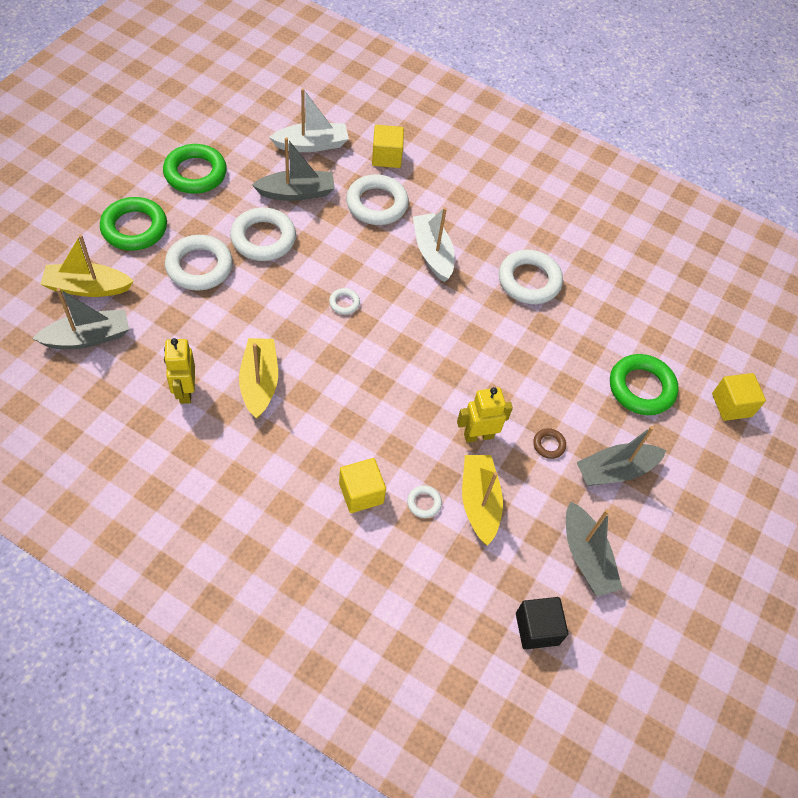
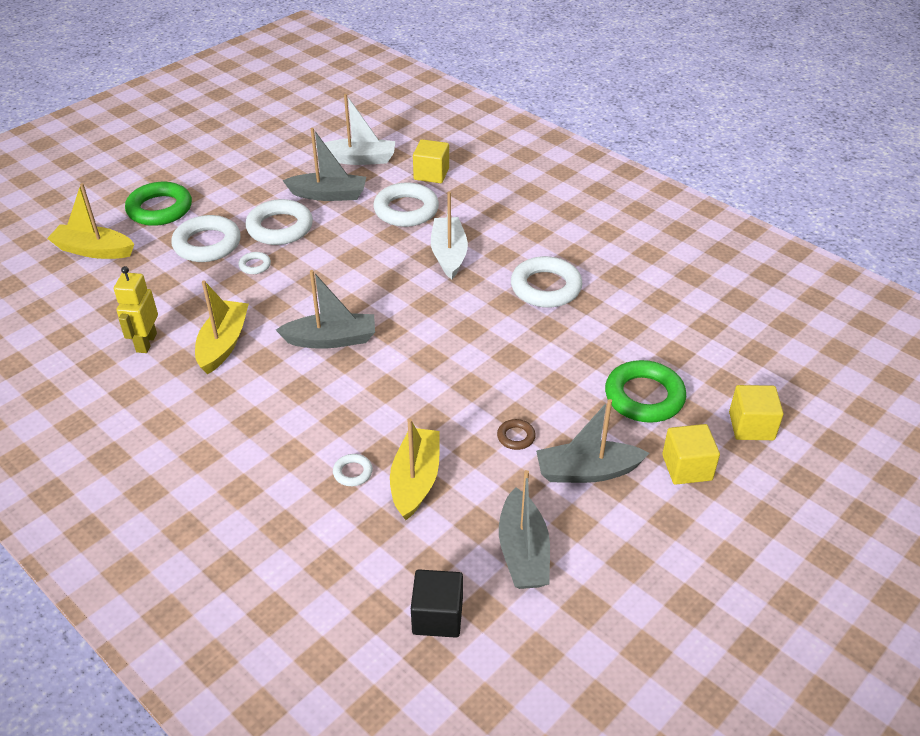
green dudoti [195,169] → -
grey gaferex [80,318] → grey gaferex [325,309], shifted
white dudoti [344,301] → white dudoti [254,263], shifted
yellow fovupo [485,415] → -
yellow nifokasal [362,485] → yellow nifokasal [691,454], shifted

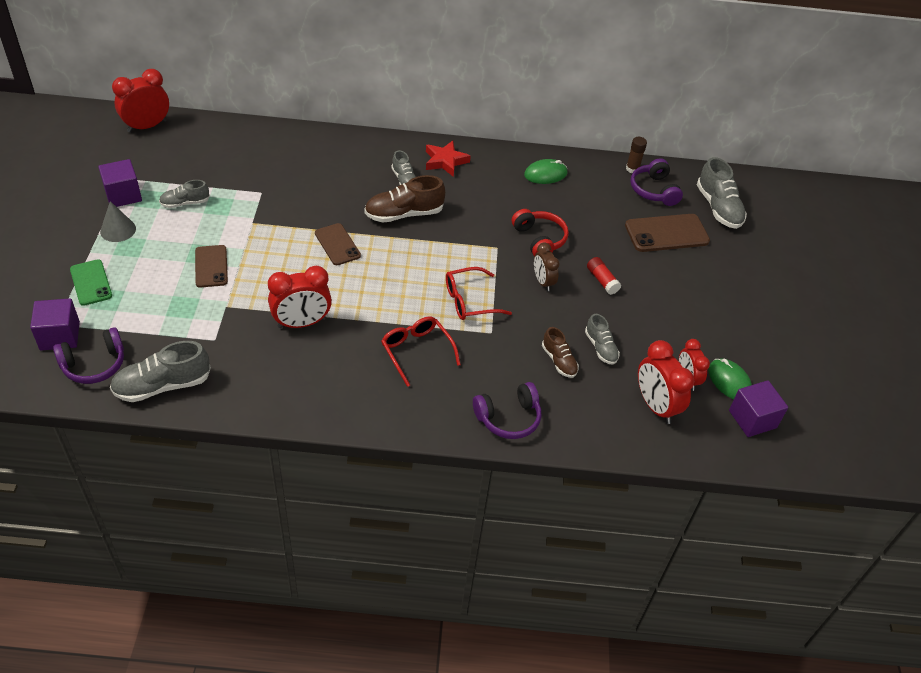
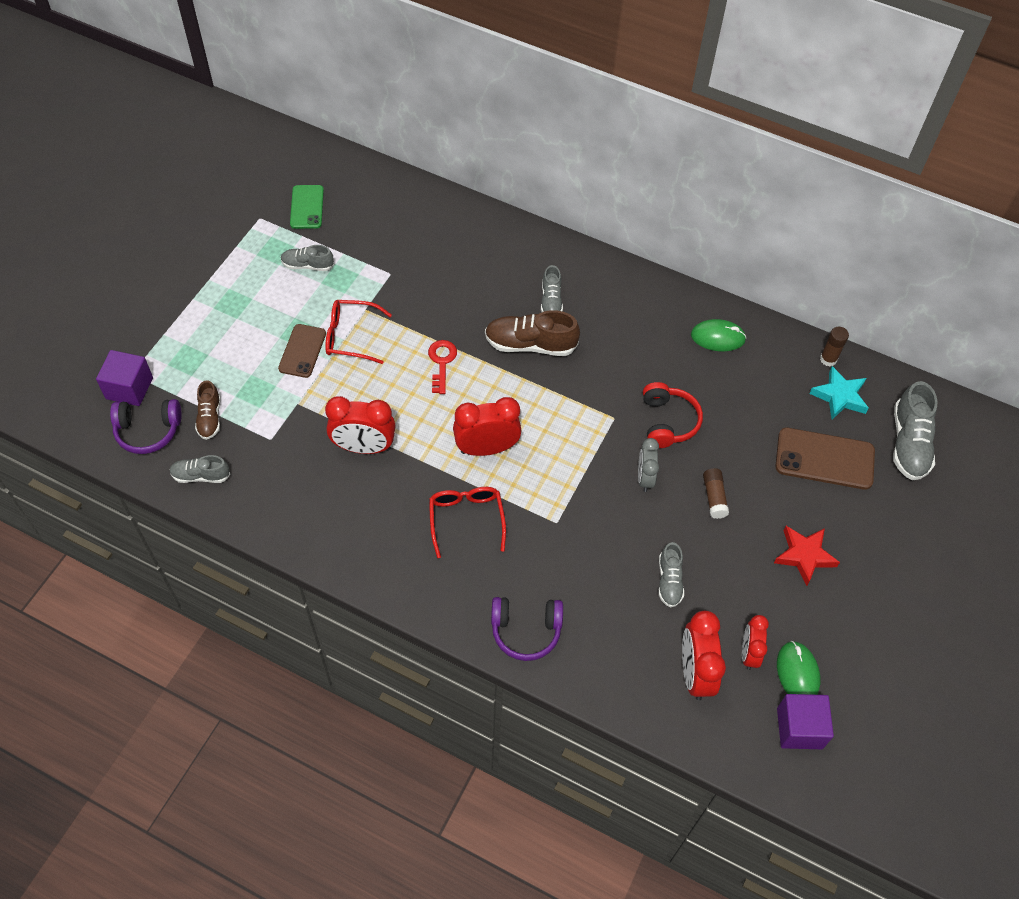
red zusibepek [140,101] → red zusibepek [487,426], shifted
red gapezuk [448,158] → red gapezuk [807,556], shifted
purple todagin [656,182] → turquoise gapezuk [839,392]
purple nifokasal [120,183] → -
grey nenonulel [118,221] → -
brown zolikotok [338,244] → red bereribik [442,367]
brown zusibepek [547,267] → grey zusibepek [648,465]
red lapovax [604,276] → brown lapovax [716,493]
green zolikotok [91,282] → green zolikotok [307,207], shifted
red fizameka [479,293] → red fizameka [358,332], shifted
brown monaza [560,352] → brown monaza [208,410], shifted
grey monaza [160,371] → grey monaza [199,469], x0.60

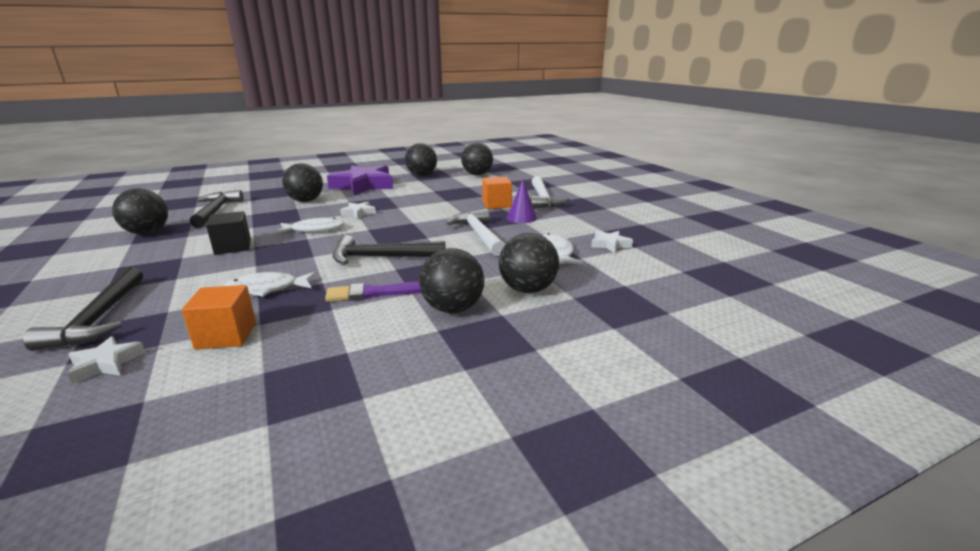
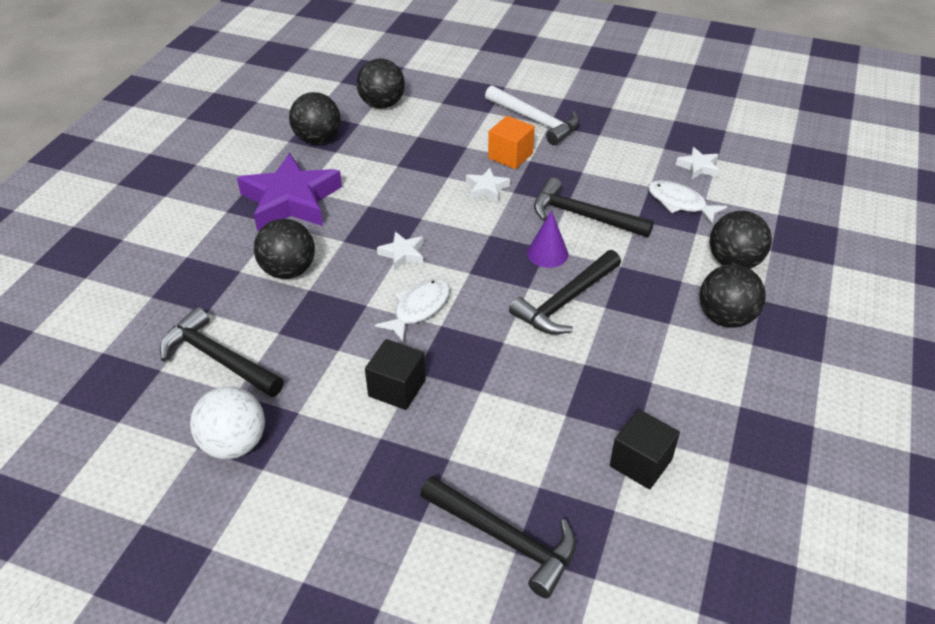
purple nenonulel [522,201] → purple nenonulel [547,239], shifted
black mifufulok [140,211] → white mifufulok [227,422]
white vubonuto [476,232] → black vubonuto [594,208]
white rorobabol [270,284] → -
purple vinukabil [373,291] → -
orange nifokasal [219,317] → black nifokasal [645,449]
white gapezuk [106,360] → white gapezuk [488,184], shifted

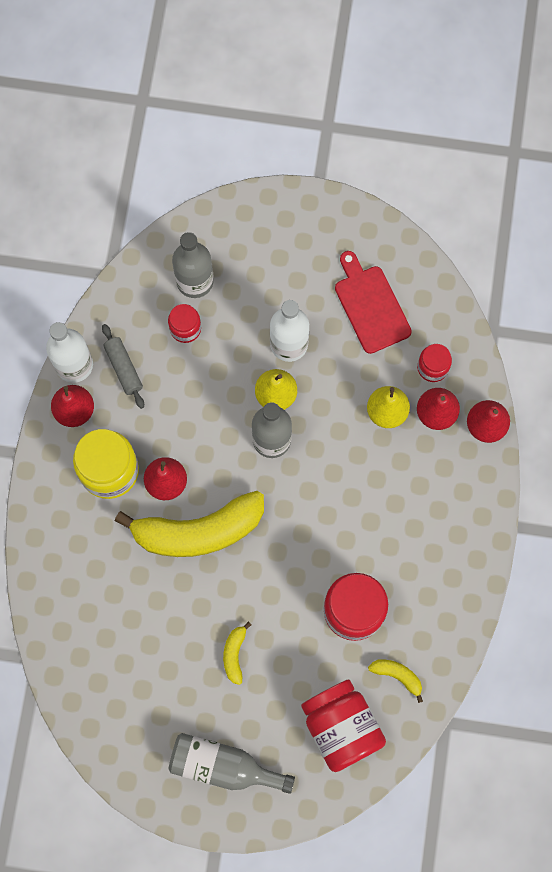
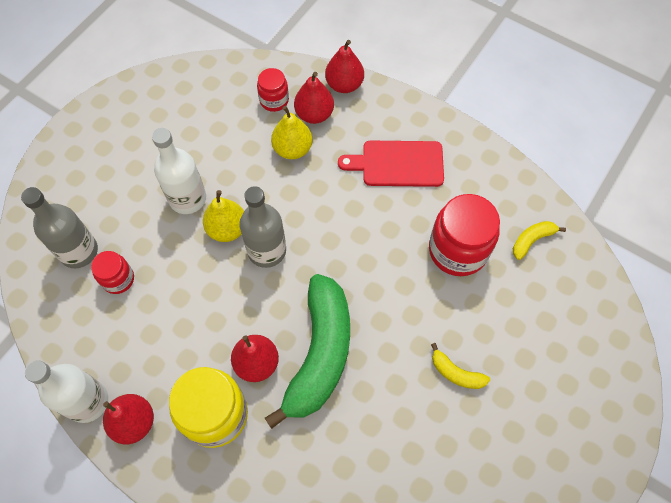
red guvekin [373,302] → red guvekin [391,164], shifted
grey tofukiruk [123,366] → -
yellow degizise [189,524] → green degizise [307,351]
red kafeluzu [343,726] → -
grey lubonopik [231,763] → -

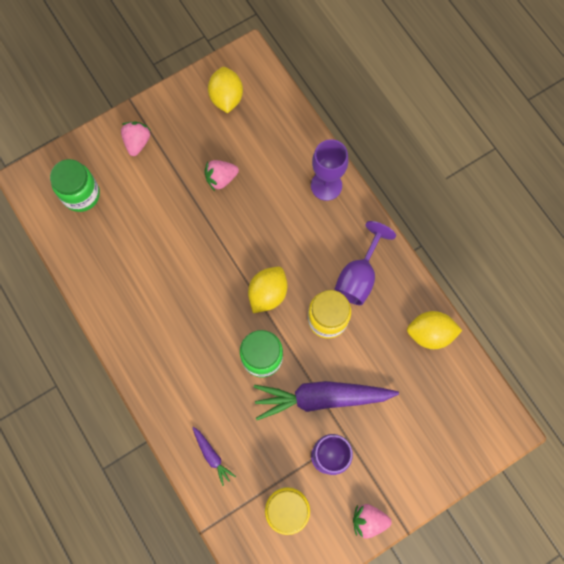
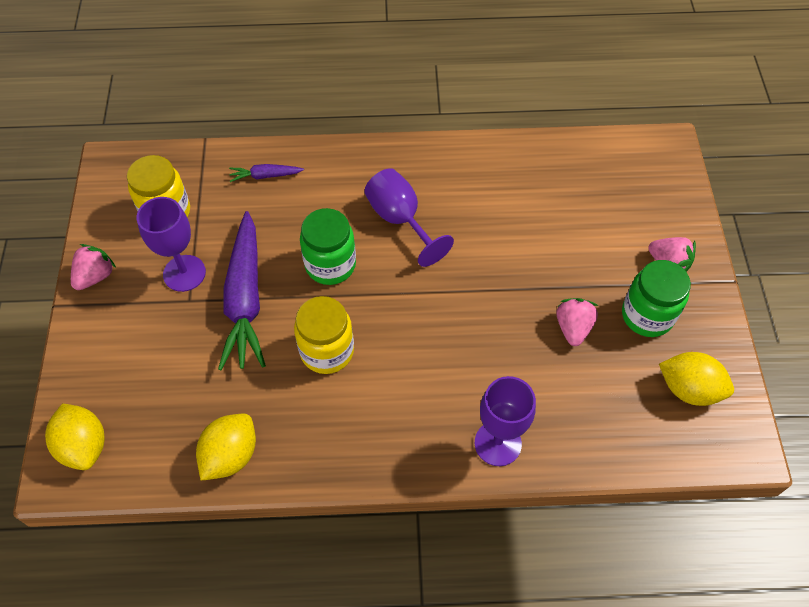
green kafeluzu [75,185] → green kafeluzu [656,298], shifted
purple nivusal [365,263] → purple nivusal [409,217], shifted
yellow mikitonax [267,290] → yellow mikitonax [74,436], shifted
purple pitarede [326,400] → purple pitarede [242,290], 150 degrees clockwise

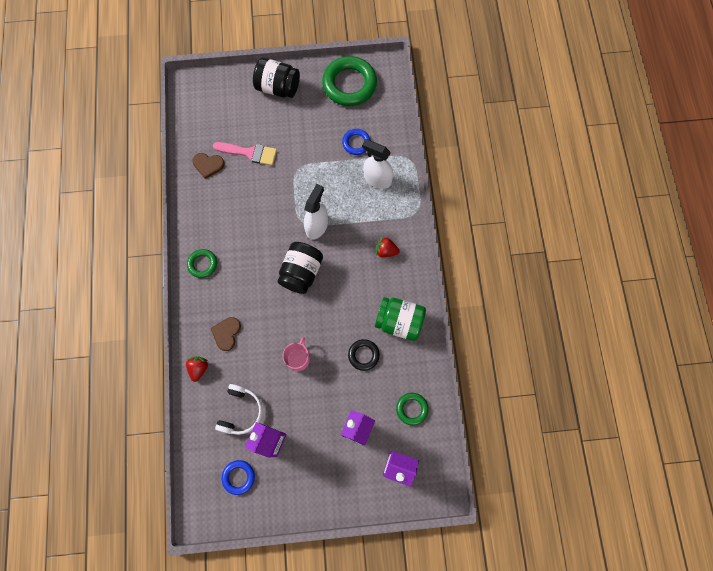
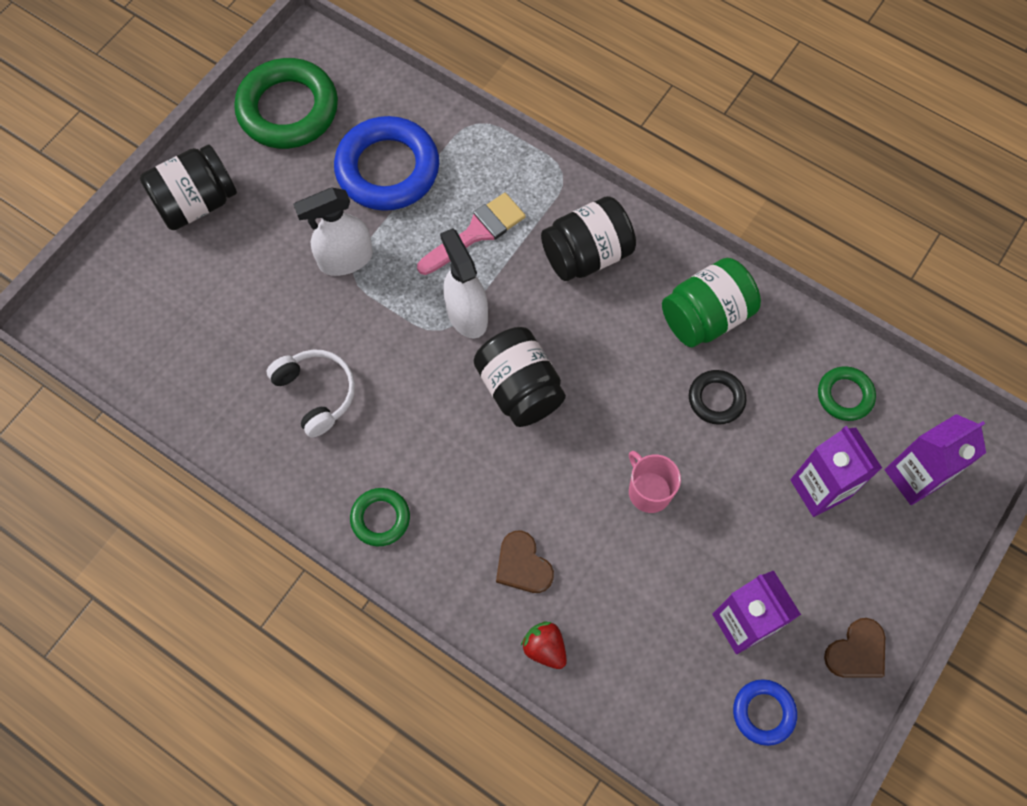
blue dudoti [356,142] → blue dudoti [386,163], x1.97
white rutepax [377,164] → white rutepax [333,231], shifted
pink vinukabil [245,154] → pink vinukabil [471,234], shifted
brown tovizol [208,166] → brown tovizol [854,647], shifted
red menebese [388,247] → black kafeluzu [588,238]
white todagin [238,409] → white todagin [310,394], shifted

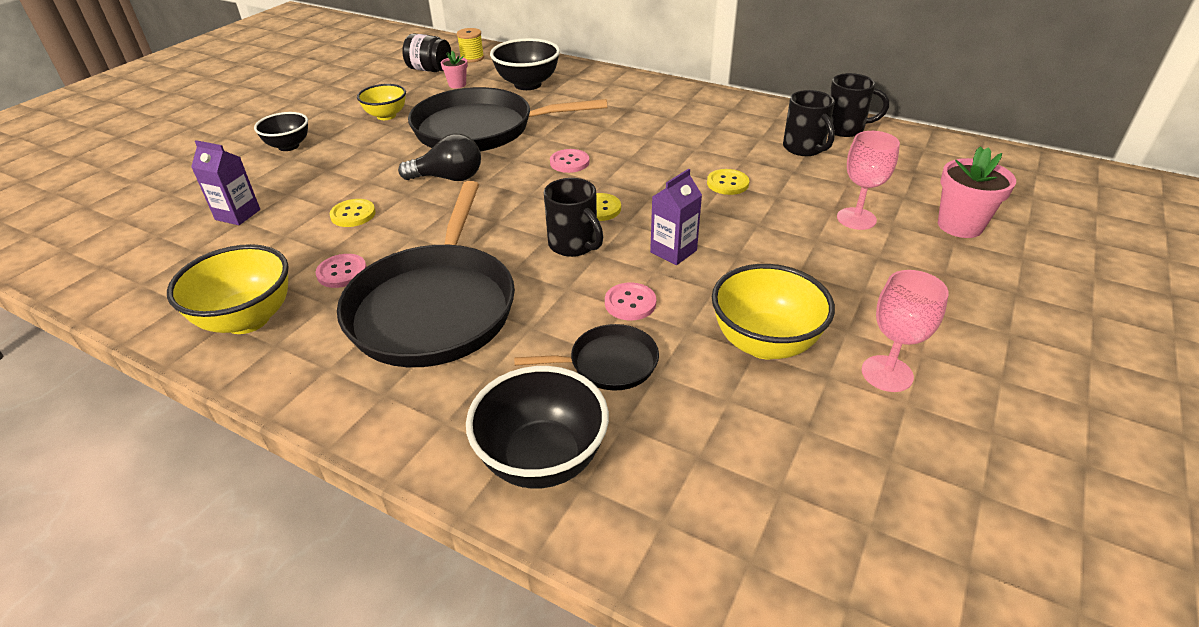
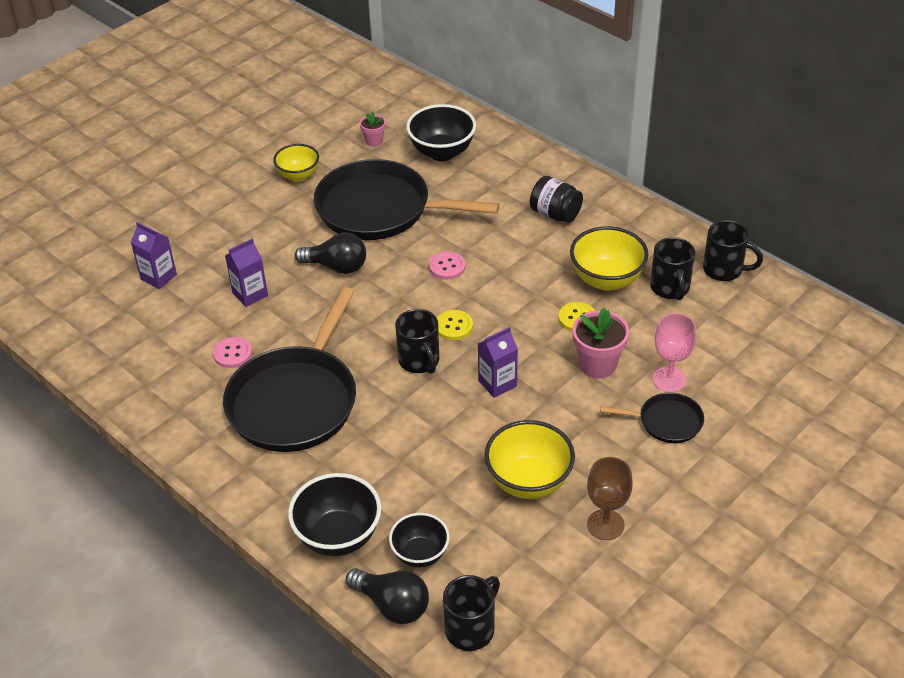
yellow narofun [470,45] → -
black kafeluzu [426,52] → black kafeluzu [556,199], shifted
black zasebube [281,131] → black zasebube [419,540], shifted
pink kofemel [977,192] → pink kofemel [600,343], shifted
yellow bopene [353,213] → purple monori [246,272]
yellow zasebube [228,289] → yellow zasebube [609,258], shifted
pink nivusal [905,331] → brown nivusal [610,498]
pink bopene [630,301] → -
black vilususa [586,357] → black vilususa [652,418], shifted
- → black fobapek [387,596]
- → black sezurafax [471,613]

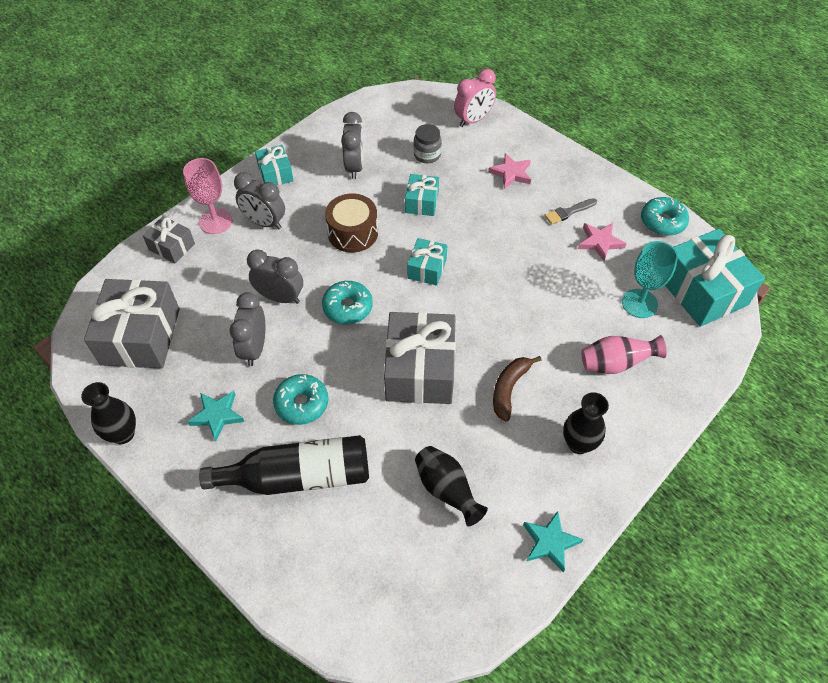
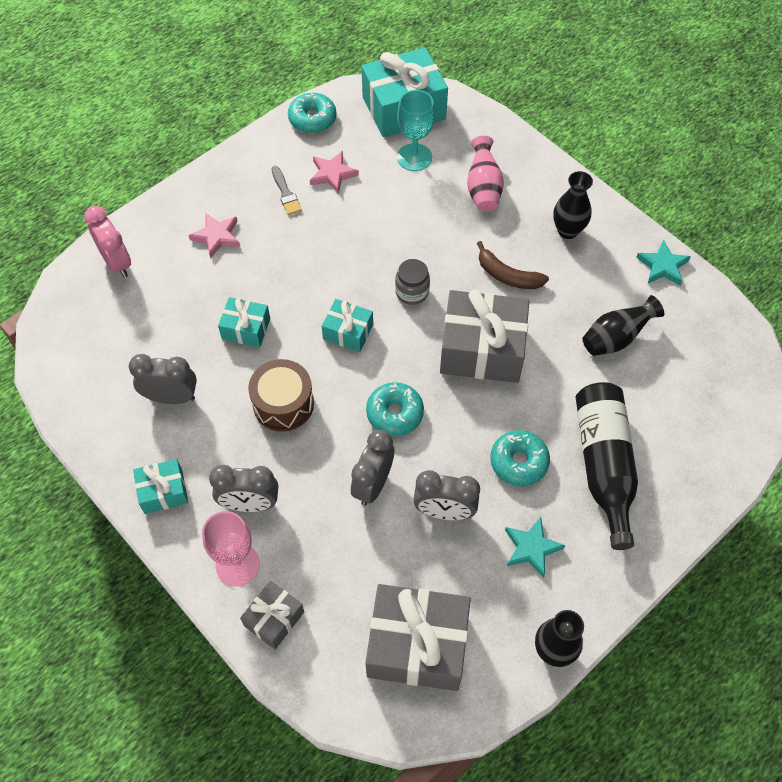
grey kafeluzu [427,143] → grey kafeluzu [412,282], shifted
grey zusibepek [259,200] → grey zusibepek [243,488], 60 degrees clockwise

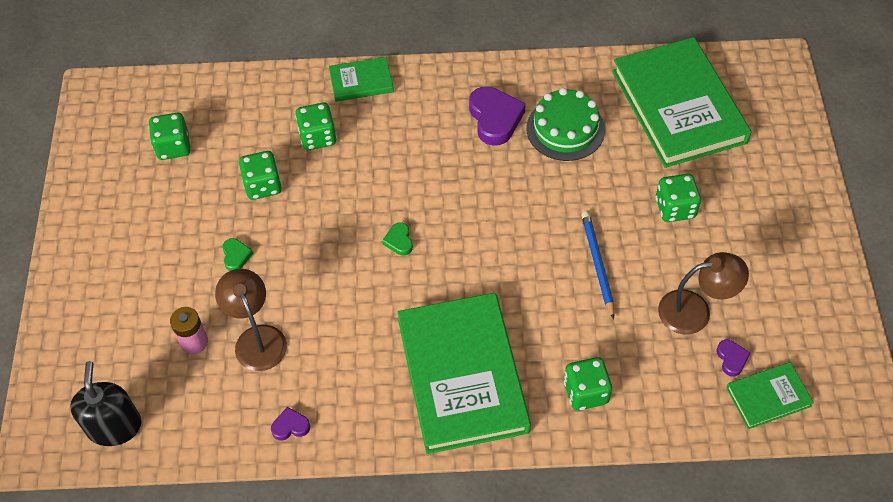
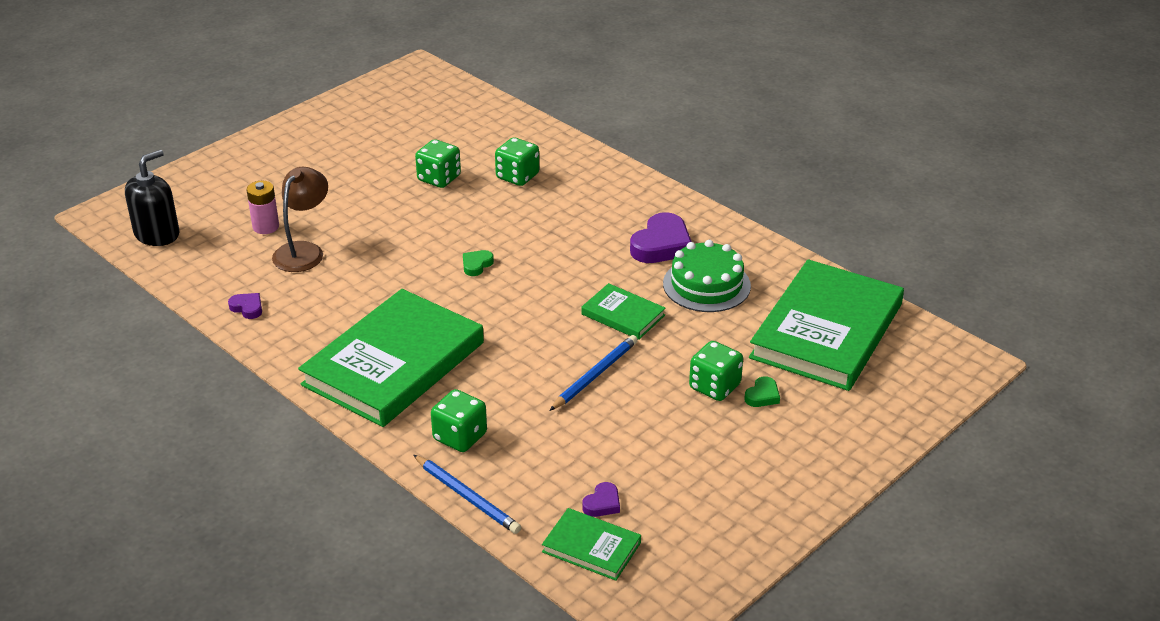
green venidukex [361,79] → green venidukex [624,311], shifted
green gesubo [169,136] → -
green tovizol [237,254] → green tovizol [762,391], shifted
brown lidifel [703,293] → -
- → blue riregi [467,494]

